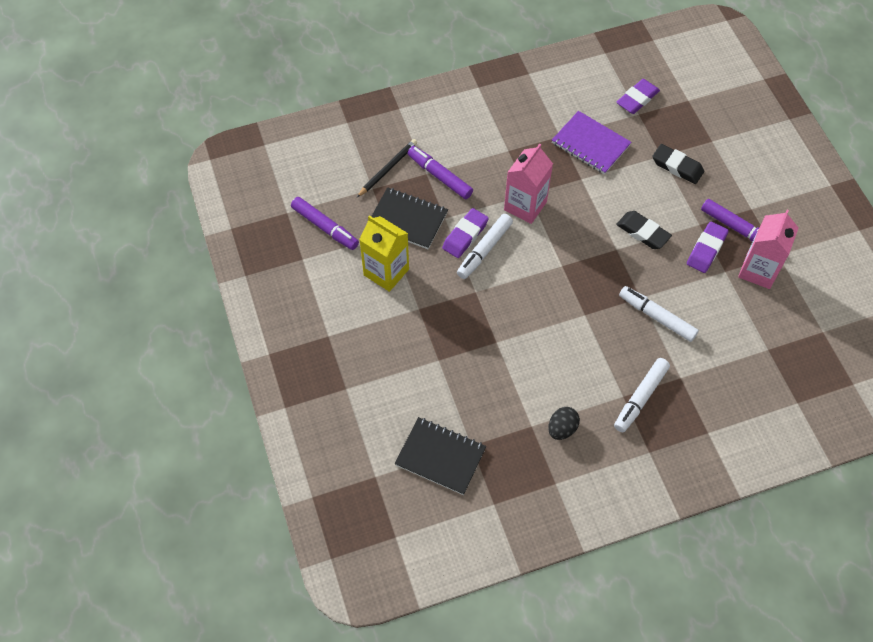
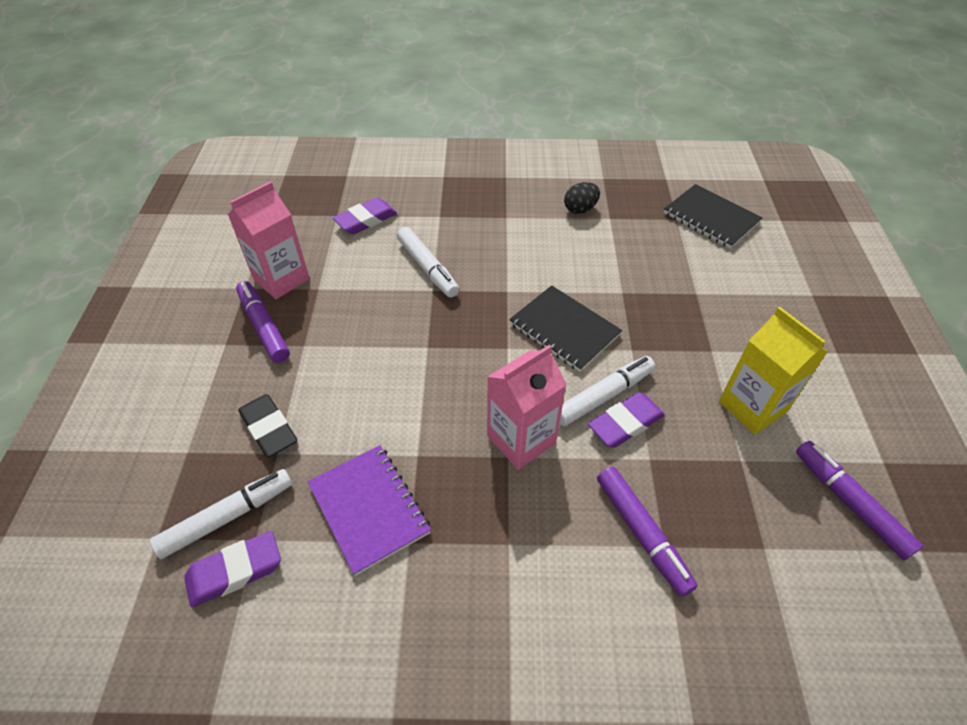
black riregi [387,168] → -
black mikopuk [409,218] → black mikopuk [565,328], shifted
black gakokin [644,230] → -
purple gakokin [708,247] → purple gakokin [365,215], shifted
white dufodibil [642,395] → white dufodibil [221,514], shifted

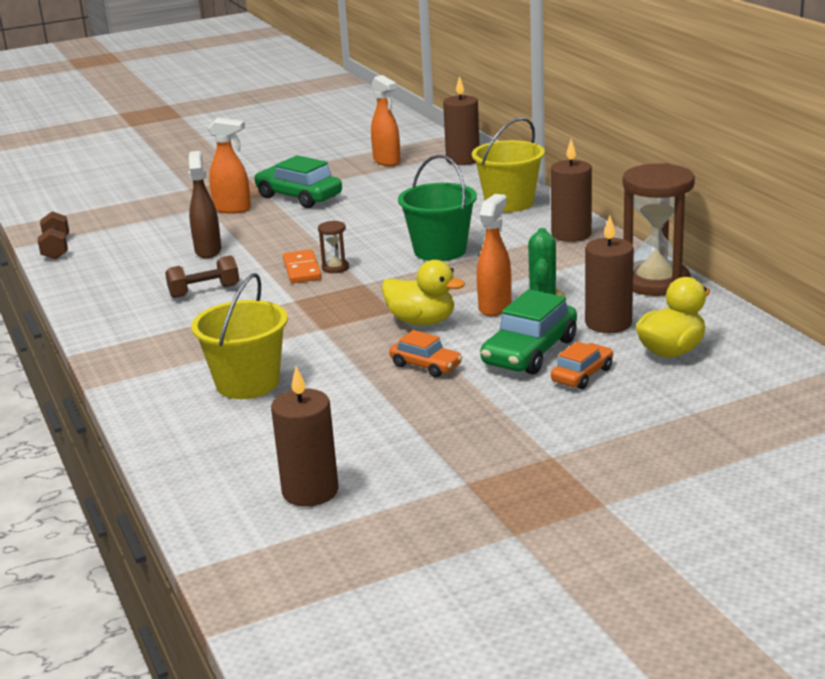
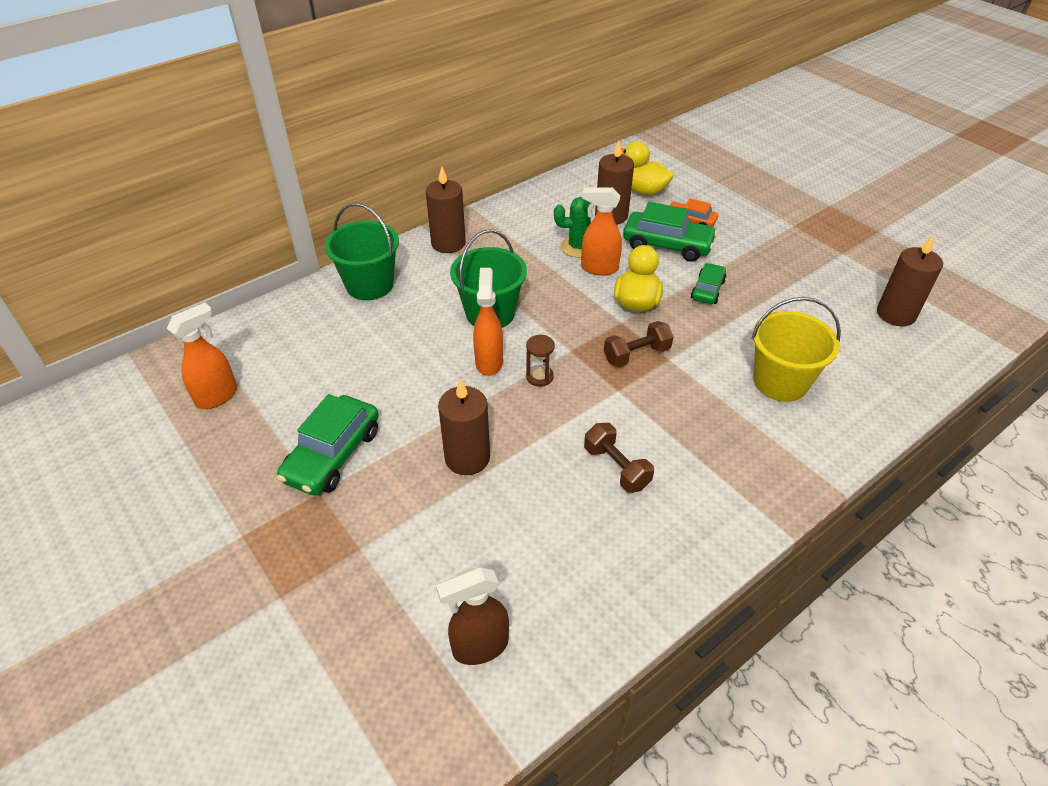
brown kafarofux [461,120] → brown kafarofux [464,427], shifted
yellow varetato [508,164] → green varetato [361,251]
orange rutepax [229,166] → orange rutepax [488,322], shifted
brown rutepax [204,204] → brown rutepax [472,616], shifted
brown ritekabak [659,229] → -
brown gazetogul [53,235] → brown gazetogul [639,344], shifted
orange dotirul [302,266] → -
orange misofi [425,354] → green misofi [708,283]

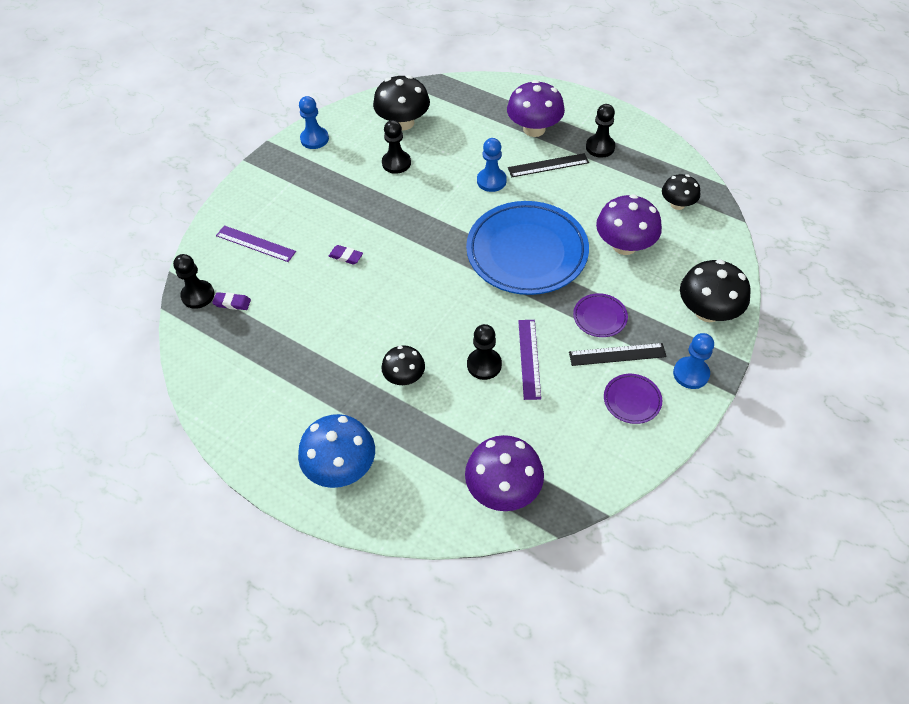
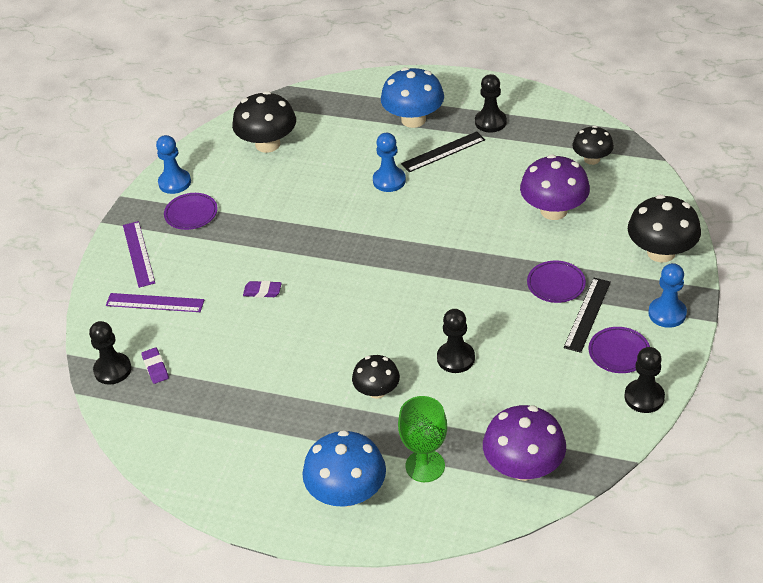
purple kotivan [536,108] → blue kotivan [412,97]
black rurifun [396,147] → black rurifun [644,380], shifted
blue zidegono [527,248] → -
purple gakokin [231,301] → purple gakokin [155,365], 75 degrees clockwise
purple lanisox [529,360] → purple lanisox [139,254], shifted
black lanisox [617,354] → black lanisox [587,315], 45 degrees counterclockwise
- → purple zidegono [191,211]
- → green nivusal [422,439]

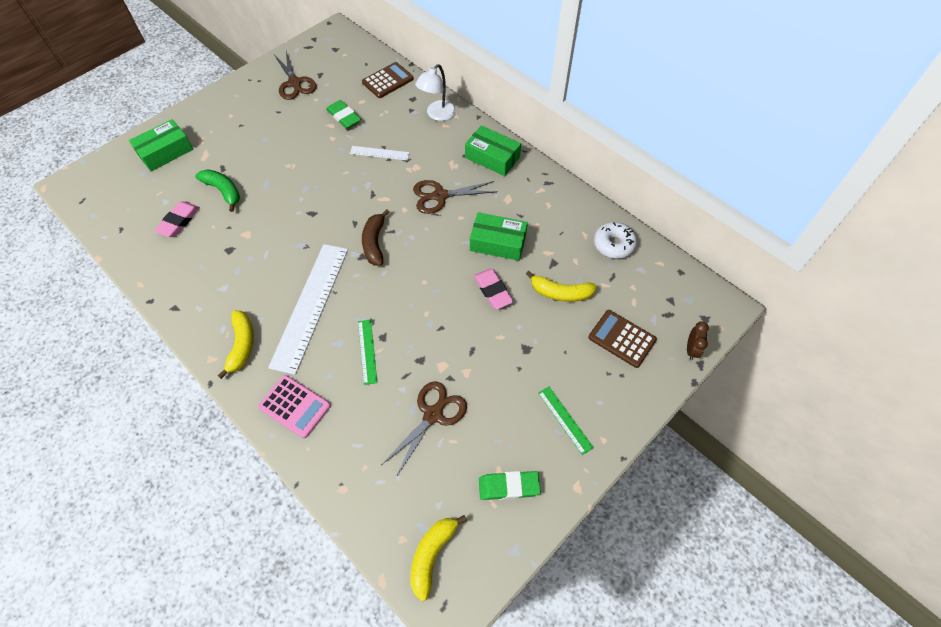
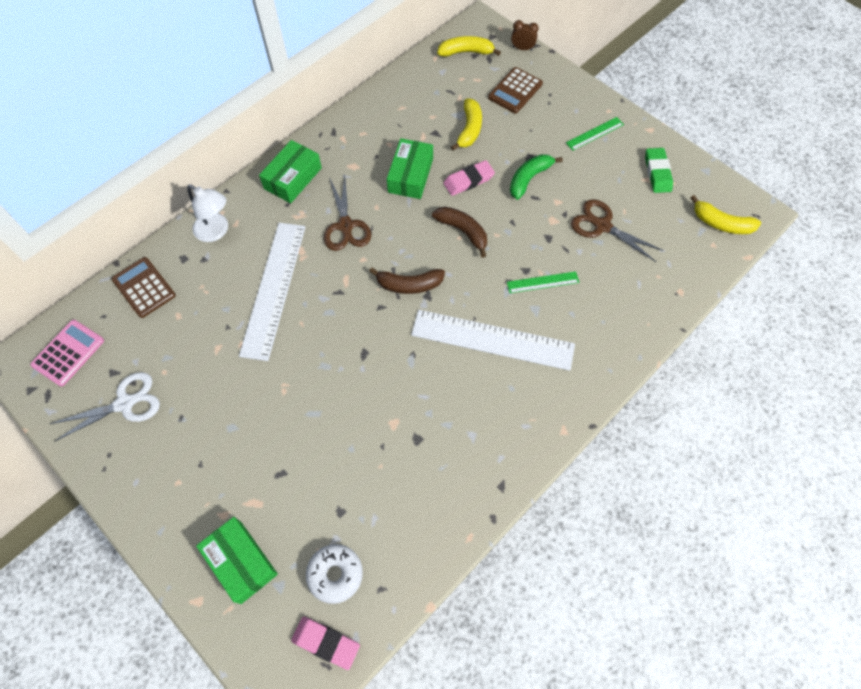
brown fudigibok [295,75] → white fudigibok [105,406]
green gakokin [343,114] → -
white lanisox [380,153] → white lanisox [272,292], x2.16
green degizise [217,190] → green degizise [536,177], shifted
pink gakokin [177,219] → pink gakokin [325,643], shifted
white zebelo [615,240] → white zebelo [334,574], shifted
yellow degizise [236,345] → yellow degizise [469,46], shifted
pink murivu [294,406] → pink murivu [67,353], shifted
- → brown degizise [459,232]

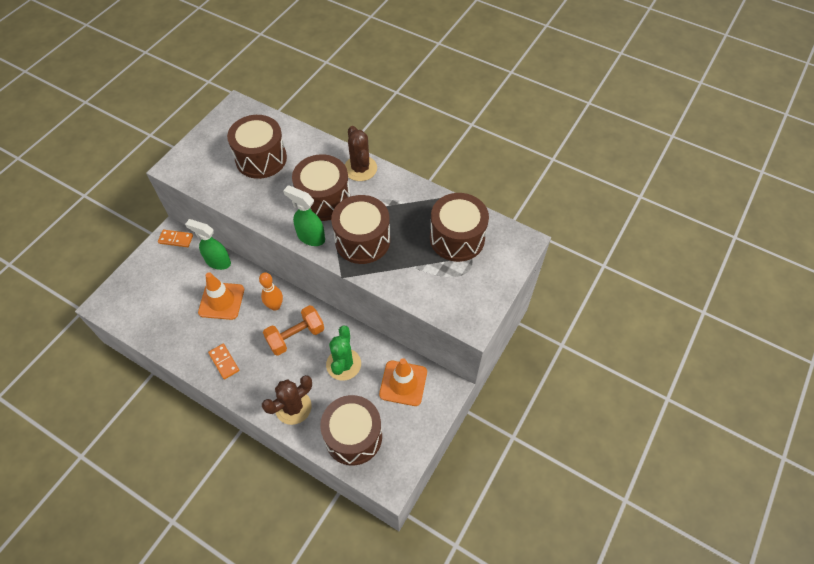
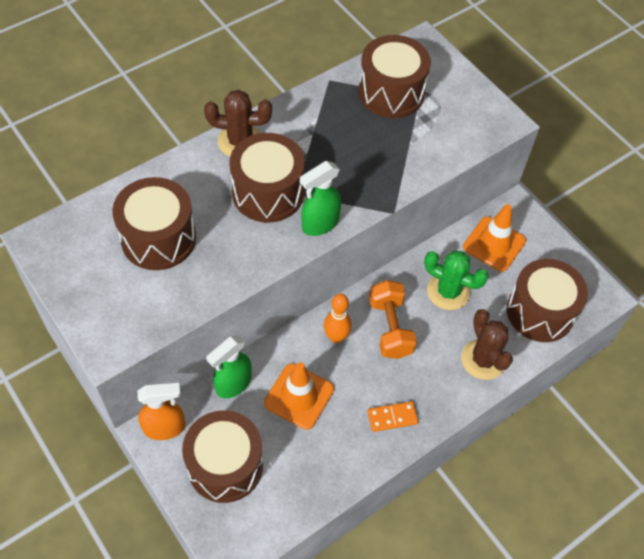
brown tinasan [360,229] → brown tinasan [222,456], shifted
orange dotirul [175,238] → orange rutepax [161,411]

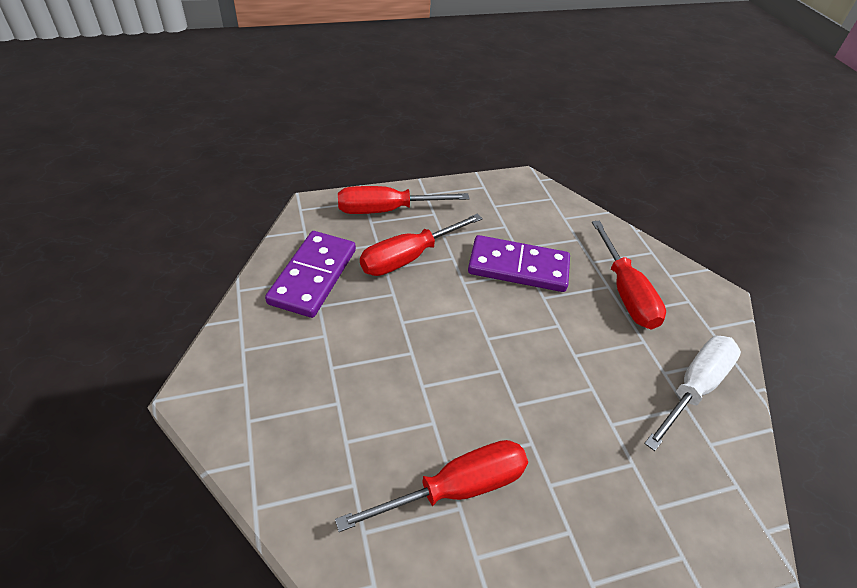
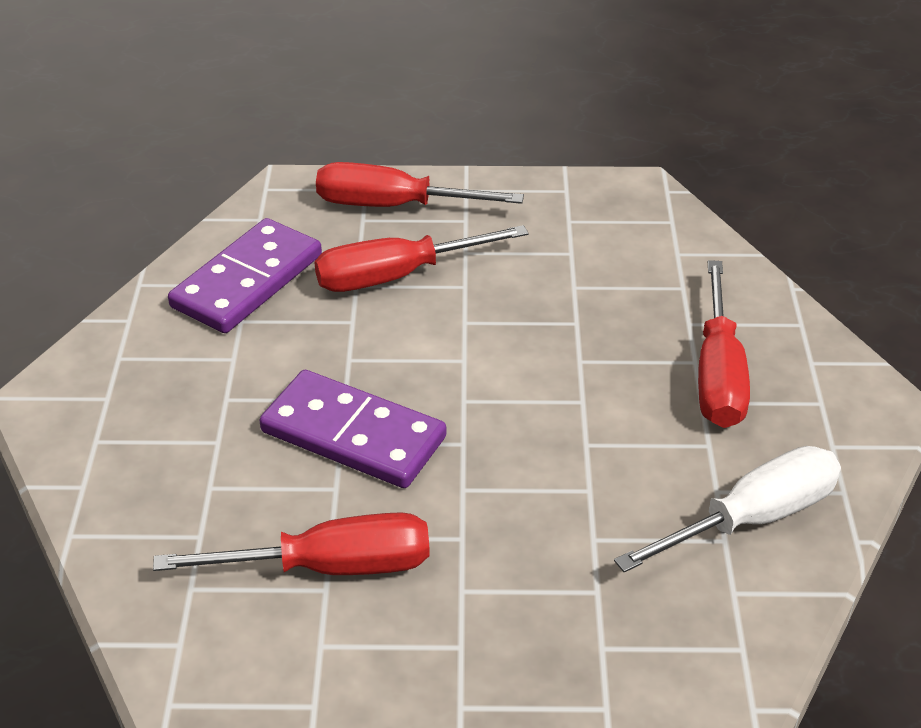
purple dotirul [519,263] → purple dotirul [352,429], shifted

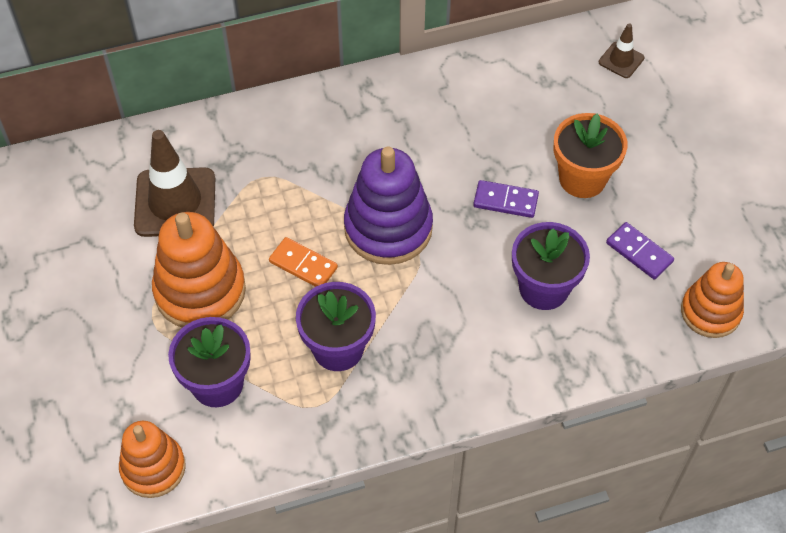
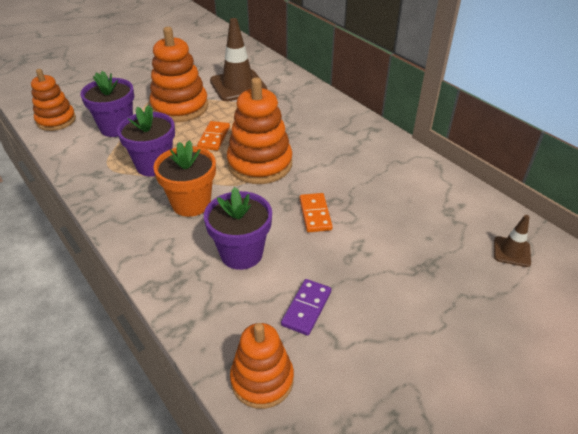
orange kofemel [591,155] → orange kofemel [184,178], shifted
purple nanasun [388,205] → orange nanasun [259,130]
purple dotirul [506,199] → orange dotirul [316,212]

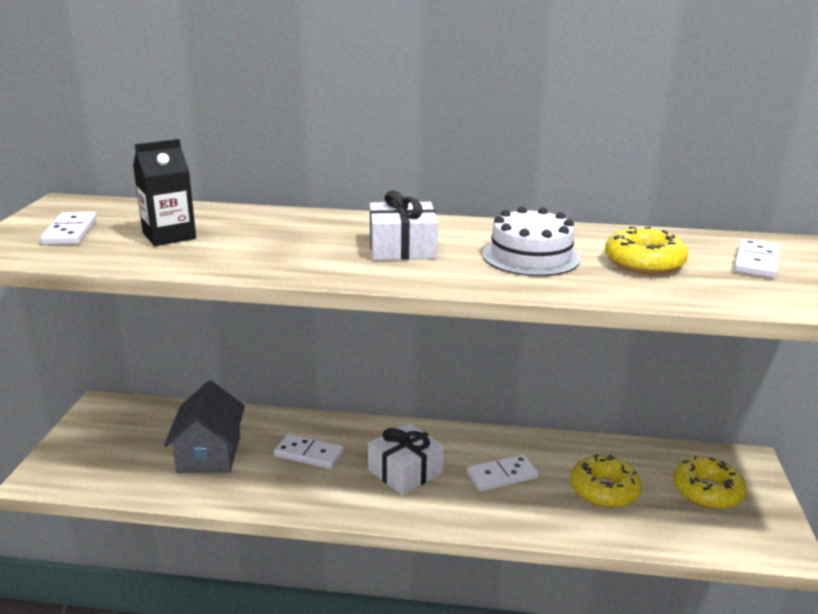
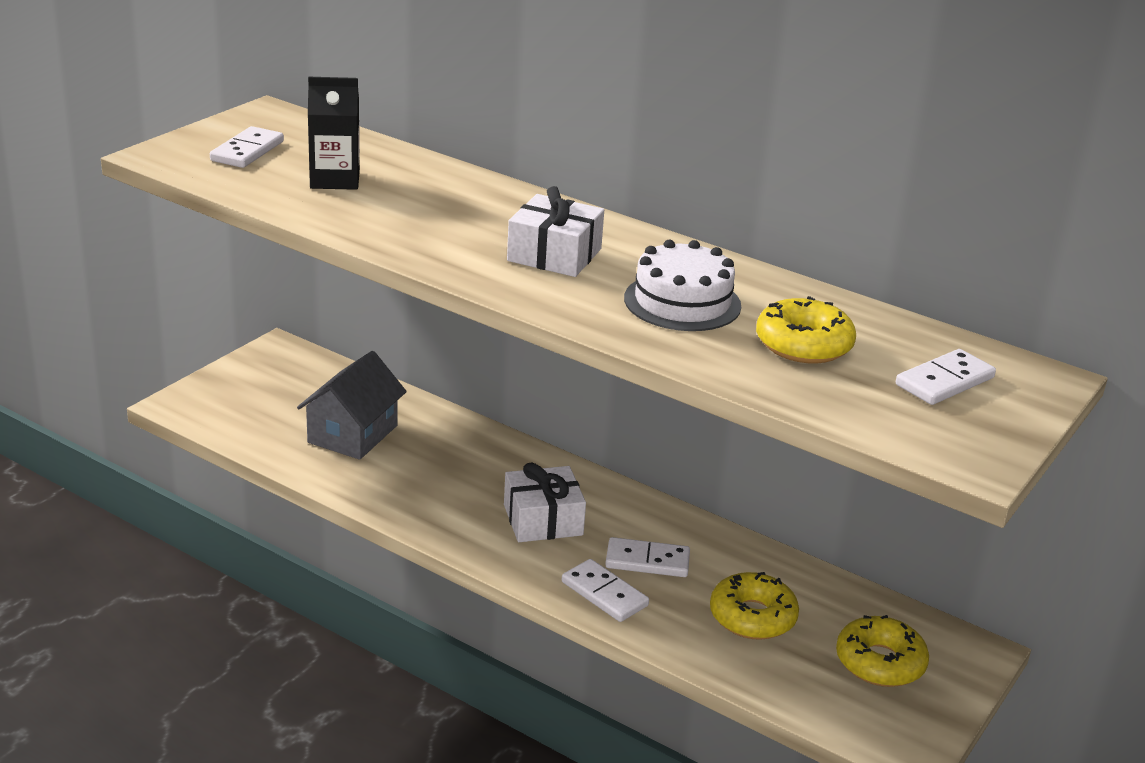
white dotirul [309,451] → white dotirul [605,590], shifted

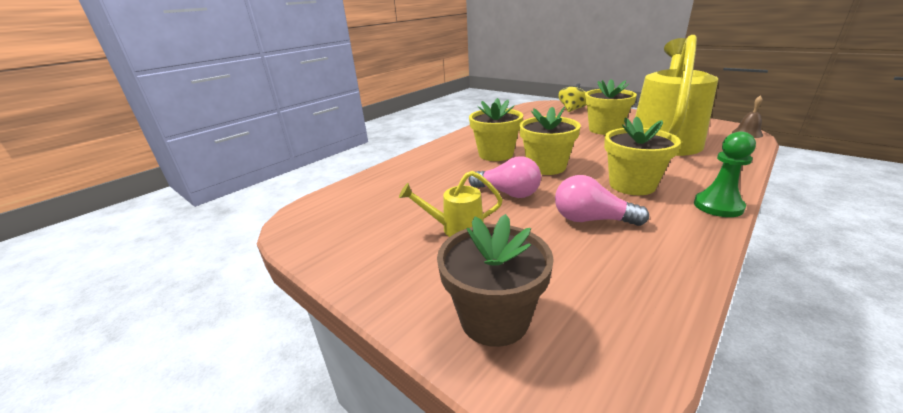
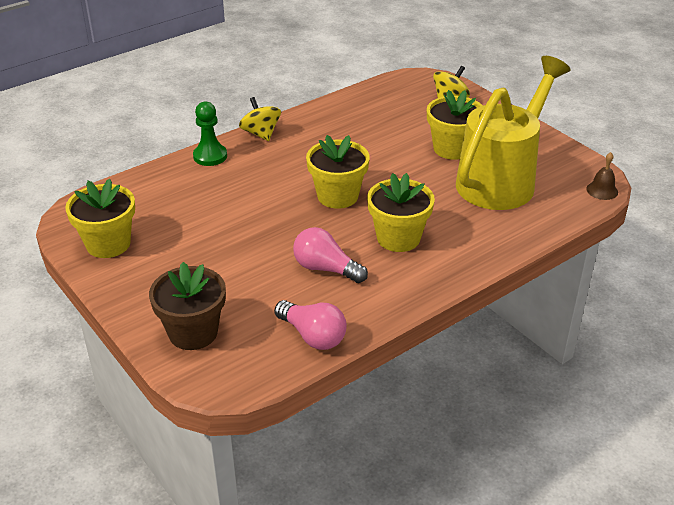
yellow kofemel [496,129] → yellow kofemel [100,218], shifted
green rurifun [725,174] → green rurifun [210,133], shifted
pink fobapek [505,177] → pink fobapek [310,325], shifted
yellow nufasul [451,204] → -
- → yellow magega [260,119]

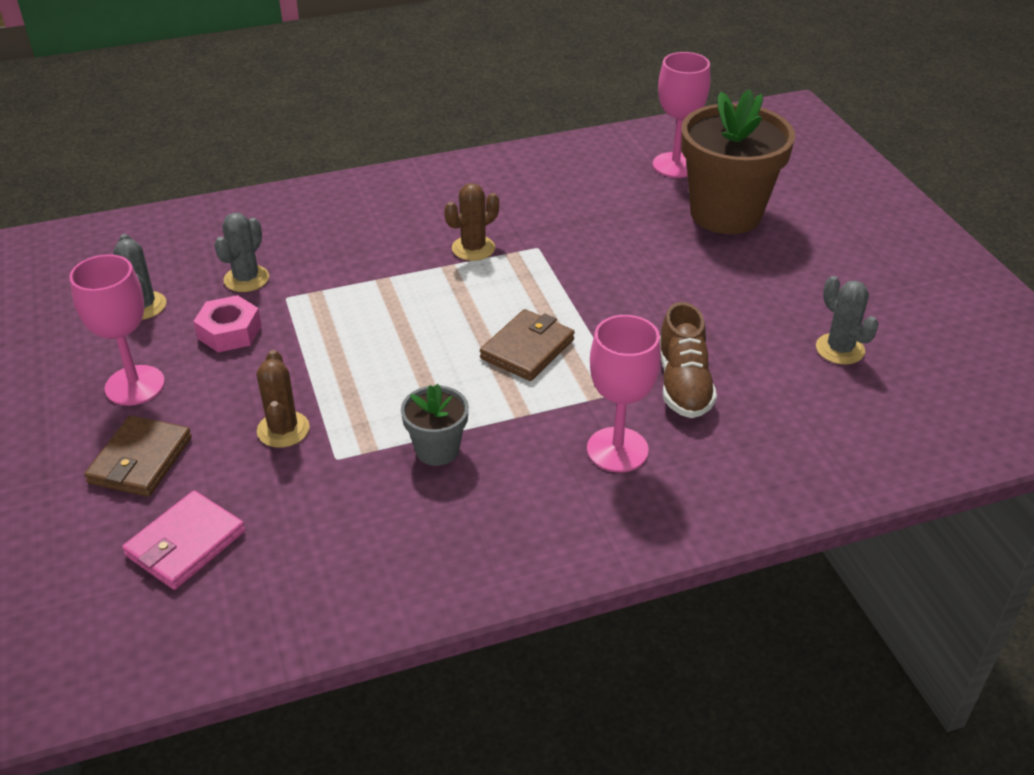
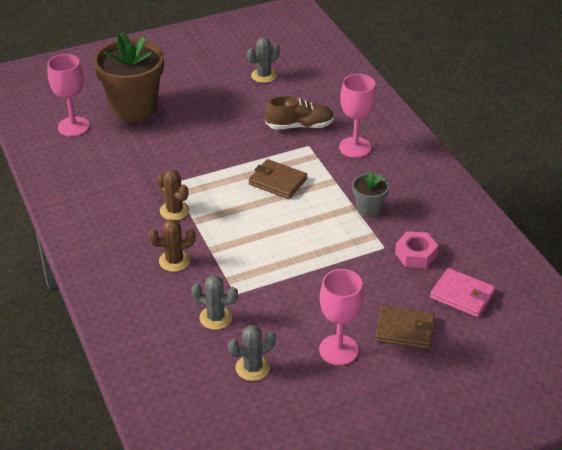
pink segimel [227,323] → pink segimel [416,249], shifted
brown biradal [283,399] → brown biradal [172,245], shifted

